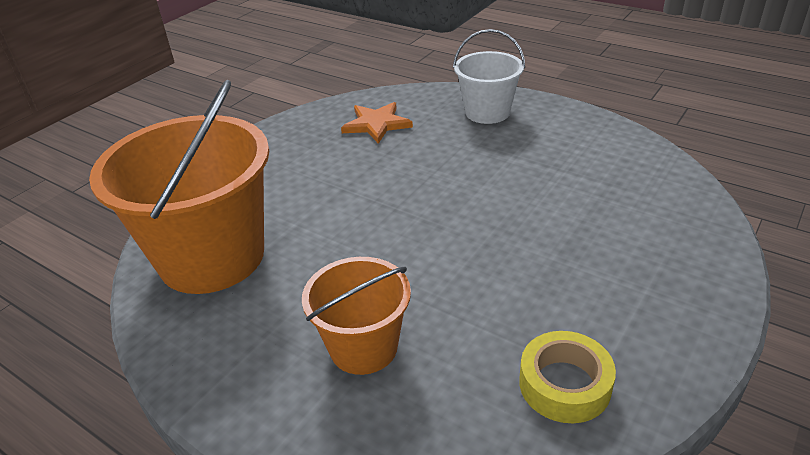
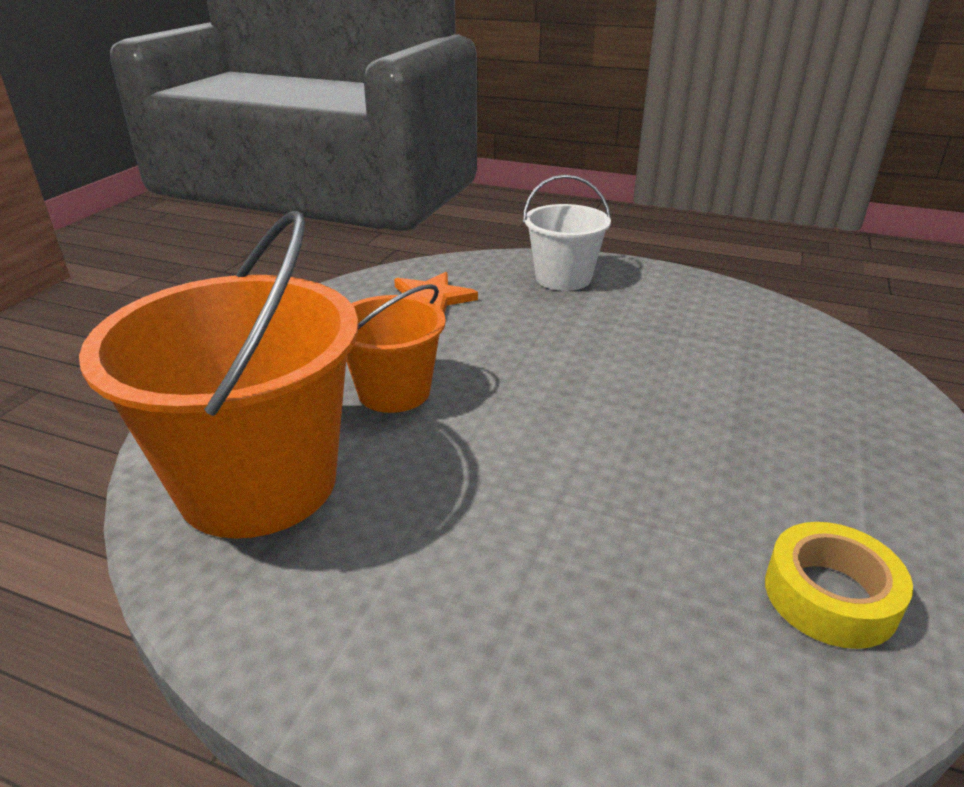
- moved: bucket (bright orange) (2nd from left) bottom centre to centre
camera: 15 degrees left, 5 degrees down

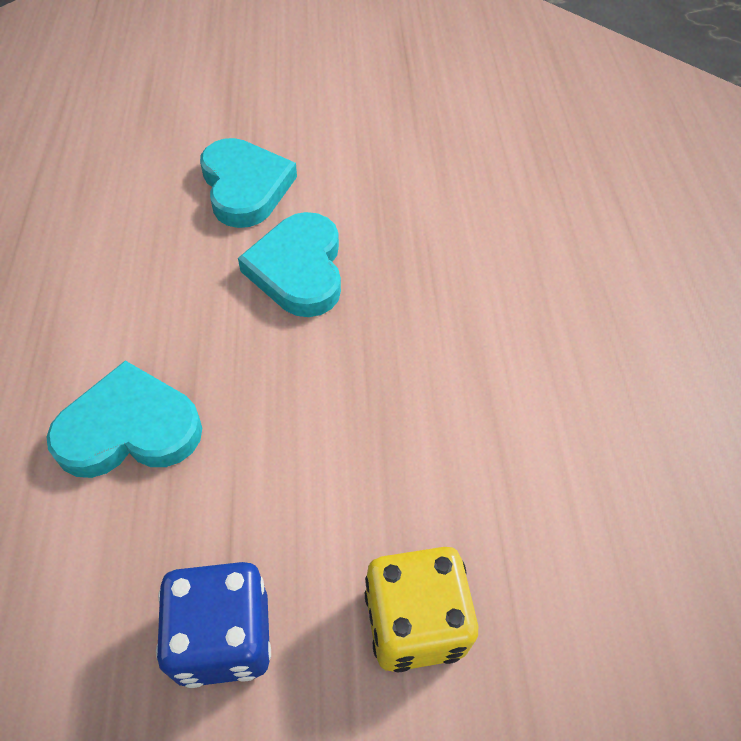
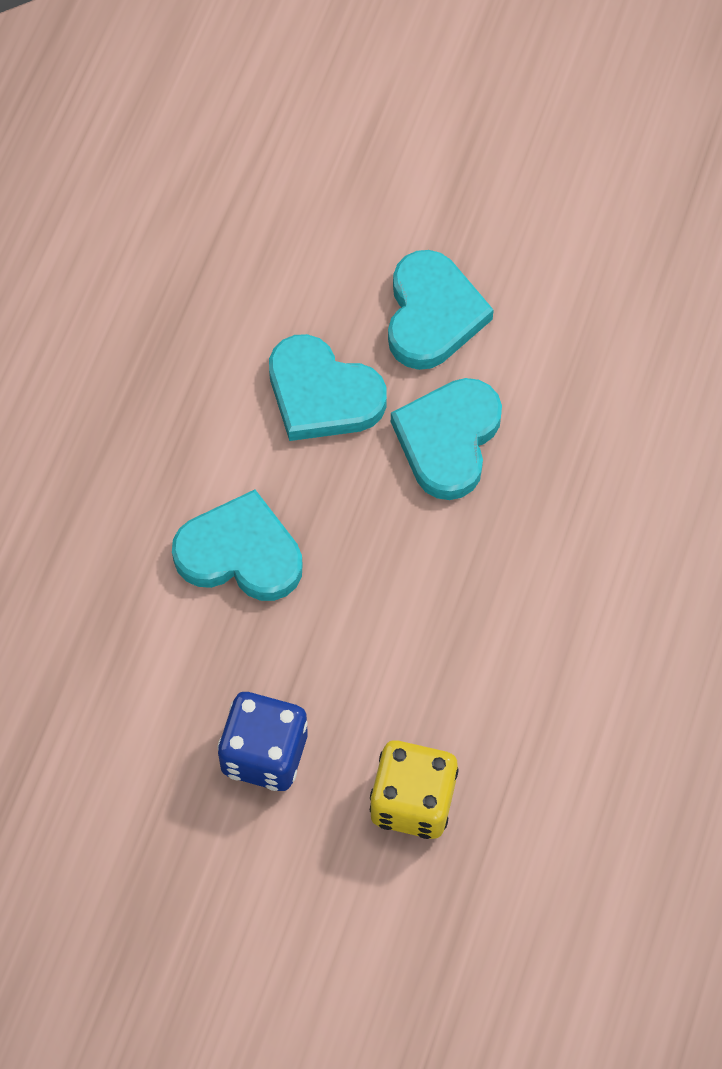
- added: heart (teal) (2nd from left) centre
camera: 25 degrees right, 10 degrees up

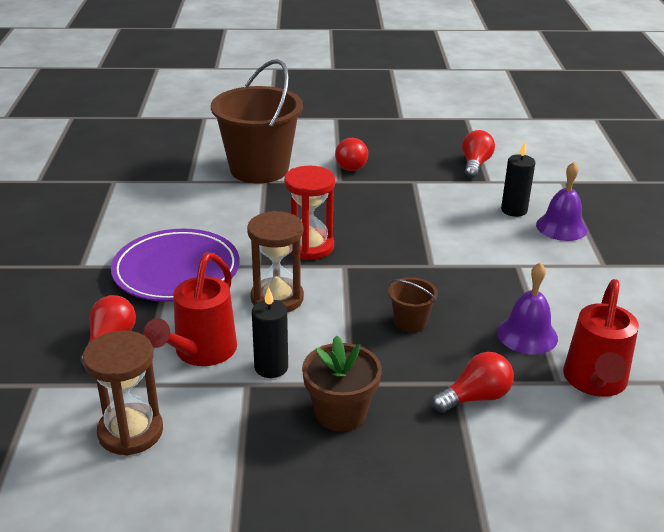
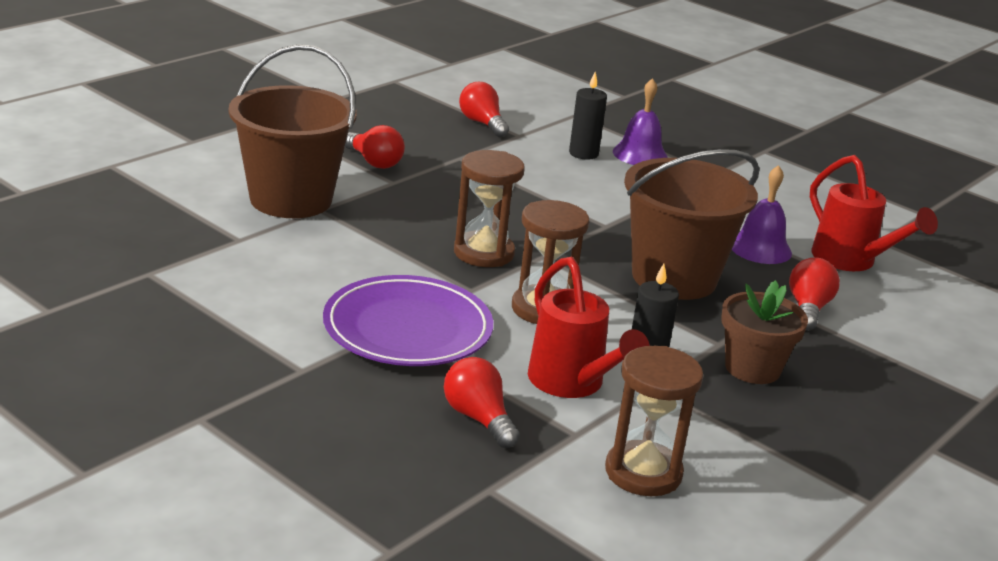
- recoloured: sand timer (red) centre to sand timer (russet) (1st from left) centre
- resized: bucket (russet) (2nd from left) centre = middle right x2.38
camera: 50 degrees left, 5 degrees down

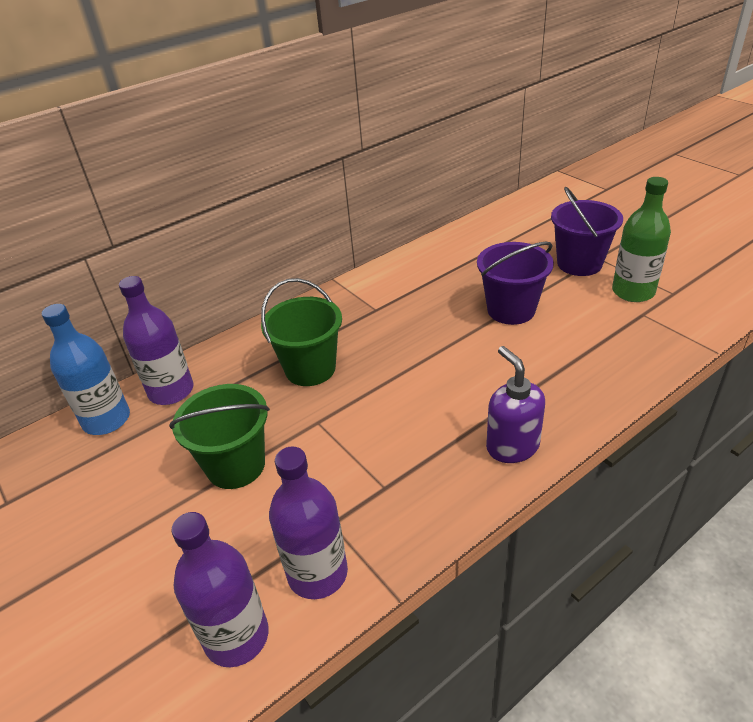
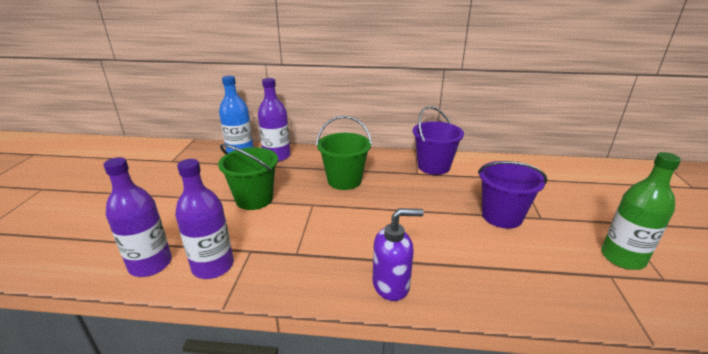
- moved: bucket (royal purple) (2nd from left in the first image) top right to bucket (royal purple) (1st from left) centre
- turned: soap dispenser (royal purple) middle right = bottom centre 60 degrees clockwise
camera: 40 degrees right, 10 degrees down

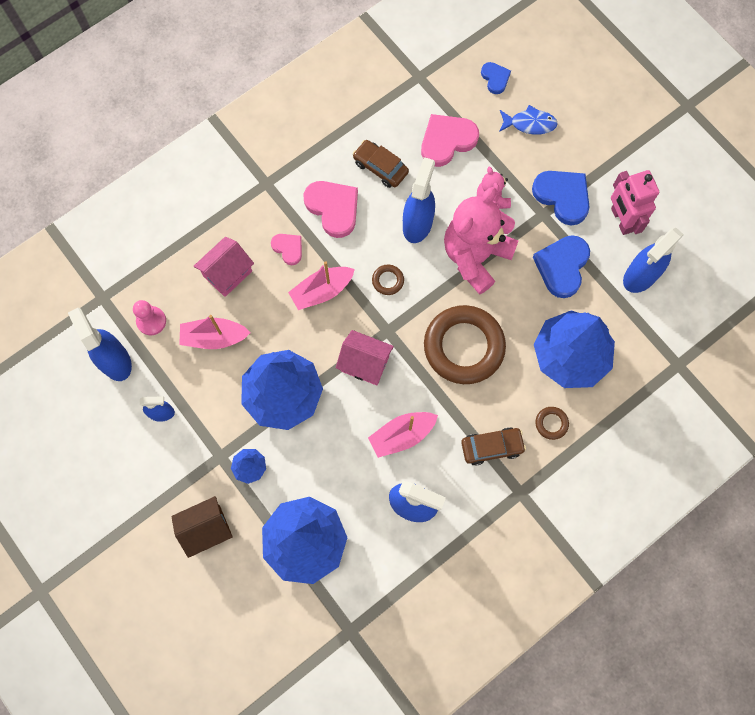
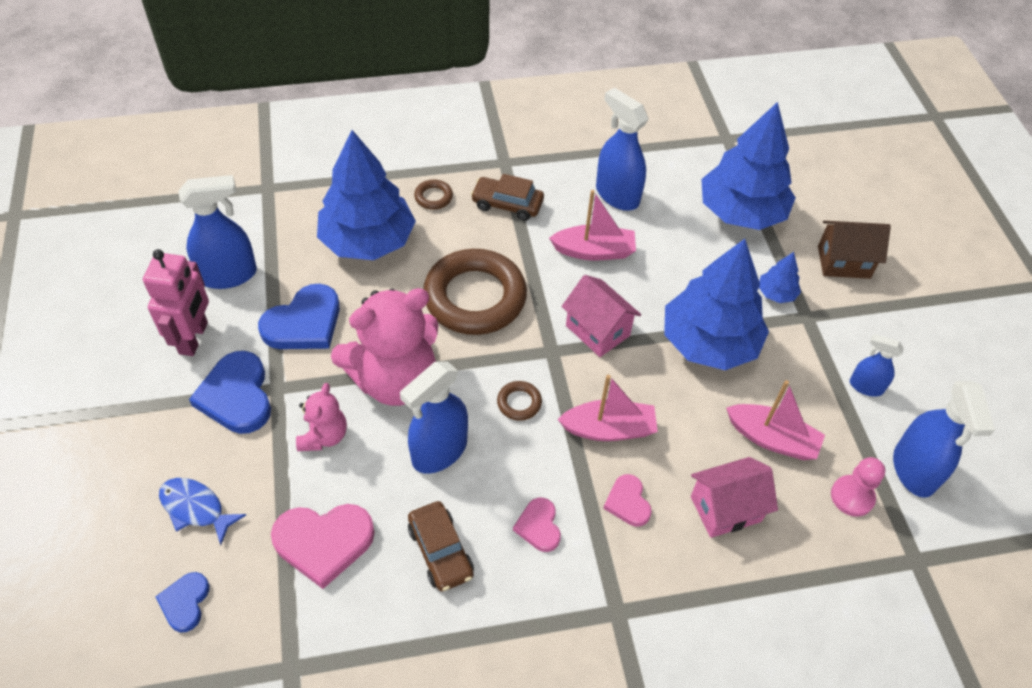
- resized: heart (rose-pink) (2nd from left) top centre = bottom centre x0.56
camera: 155 degrees left, 20 degrees down

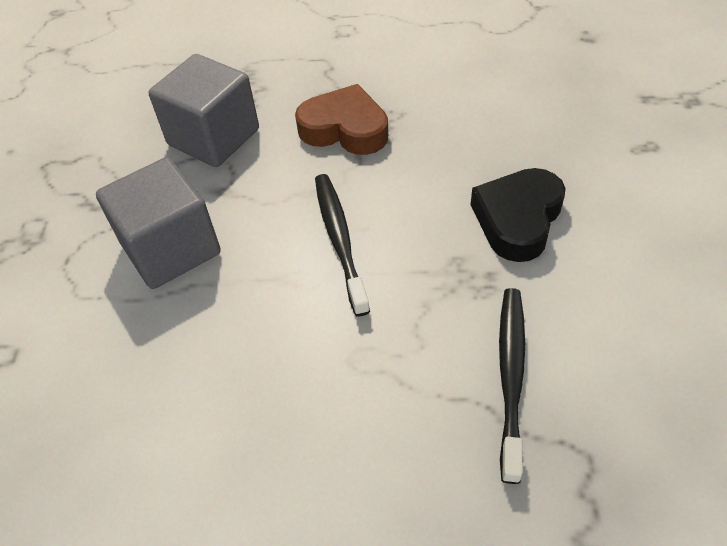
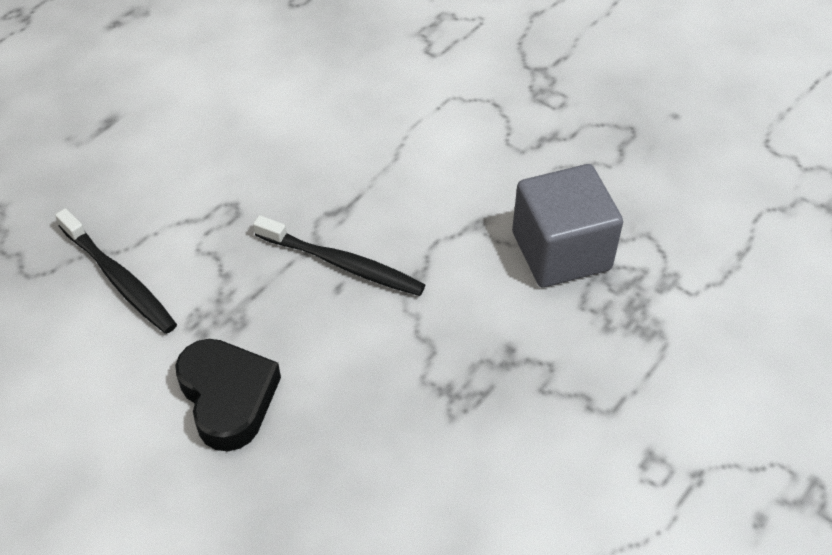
- removed: heart (russet) top centre
- removed: block (gray) (1st from left) middle left
camera: 125 degrees right, 0 degrees up

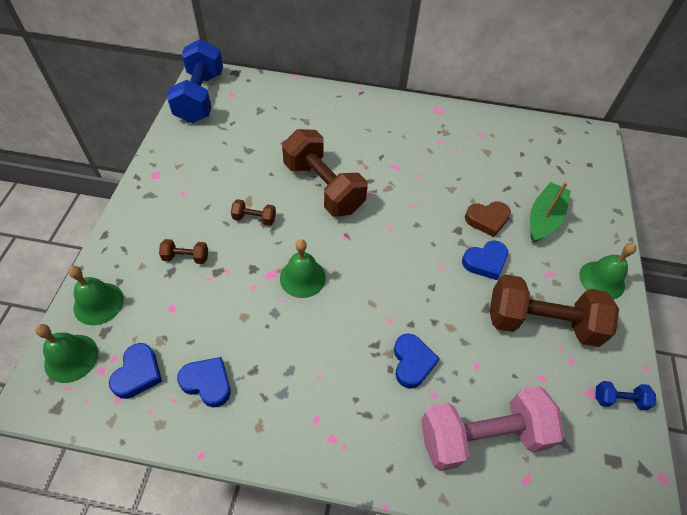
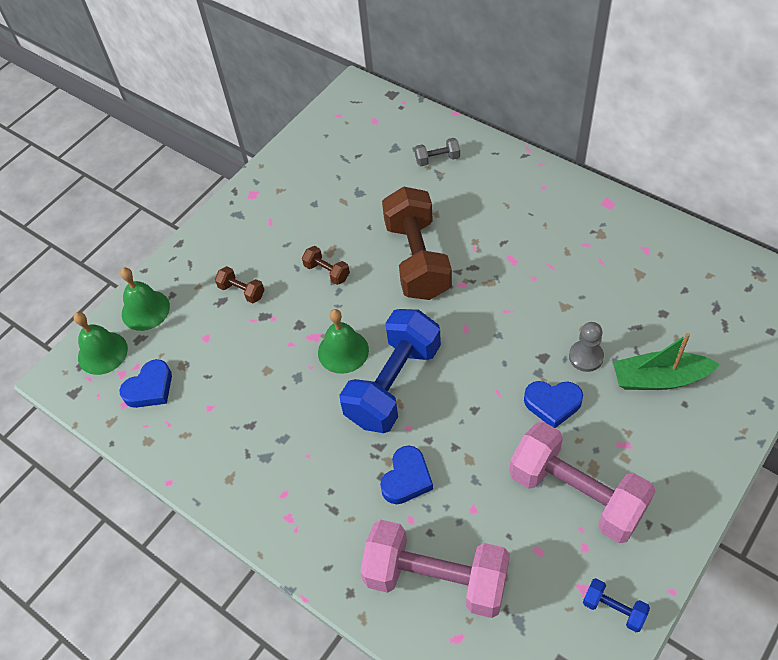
- moved: free weight (cobalt) (1st from left) top left to centre
- turned: boat (green) middle right = middle right 150 degrees counterclockwise
- replaced: heart (russet) middle right to chess pawn (gray) middle right
- removed: hand bell (green) (4th from left) middle right
- recoloured: free weight (russet) (4th from left) middle right to free weight (rose-pink) (2nd from left) bottom right
- removed: heart (cobalt) (2nd from left) bottom left
- added: free weight (gray) top centre
camera: 35 degrees right, 0 degrees up

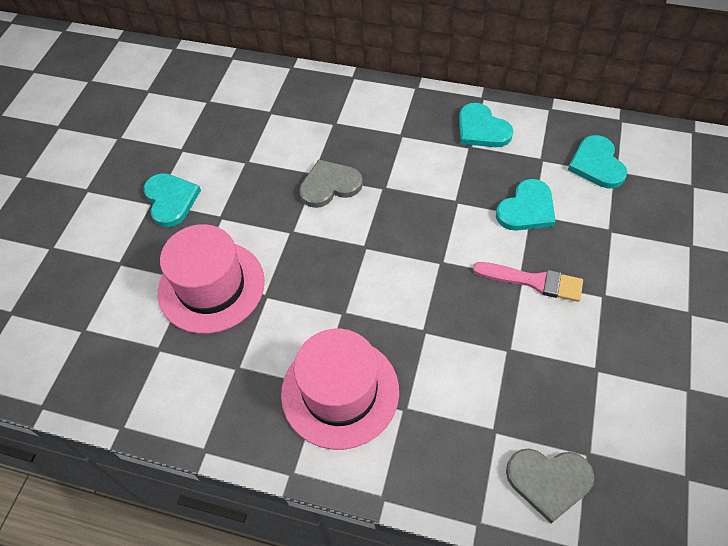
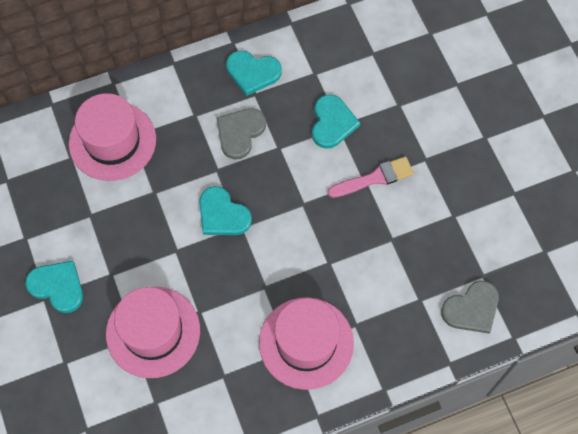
- moved: heart (teal) (4th from left in the first image) top right to heart (teal) (2nd from left) centre
- moved: heart (gray) (1st from left) centre to top centre
- added: top hat (rose-pink) (1st from left) top left
camera: 40 degrees left, 10 degrees up

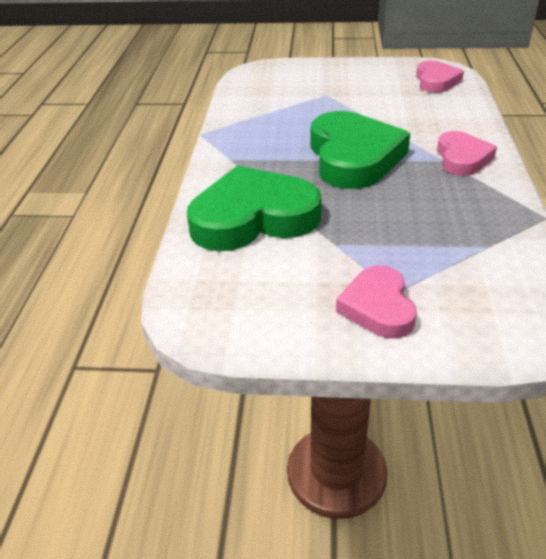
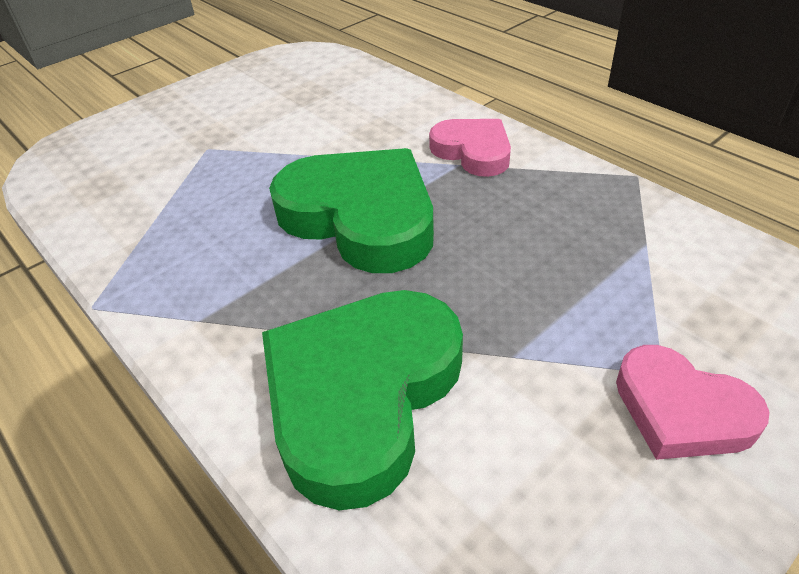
- removed: heart (rose-pink) (2nd from left) top right
camera: 45 degrees left, 5 degrees up

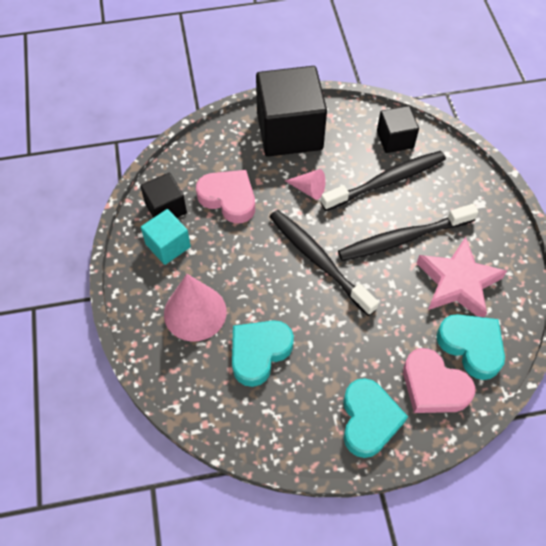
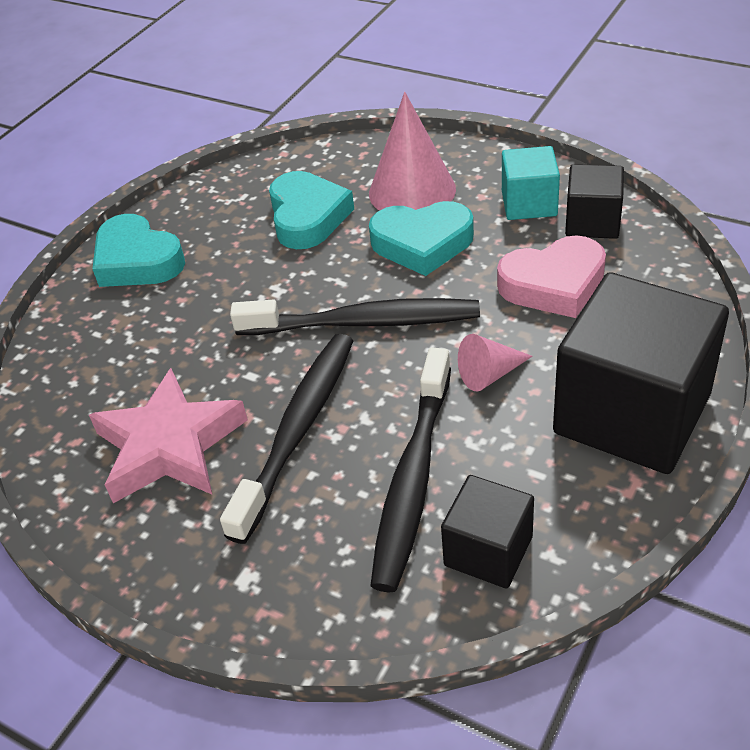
- moved: heart (teal) (3rd from left) middle right to top centre
- removed: heart (rose-pink) (2nd from left) bottom right
camera: 135 degrees right, 15 degrees down

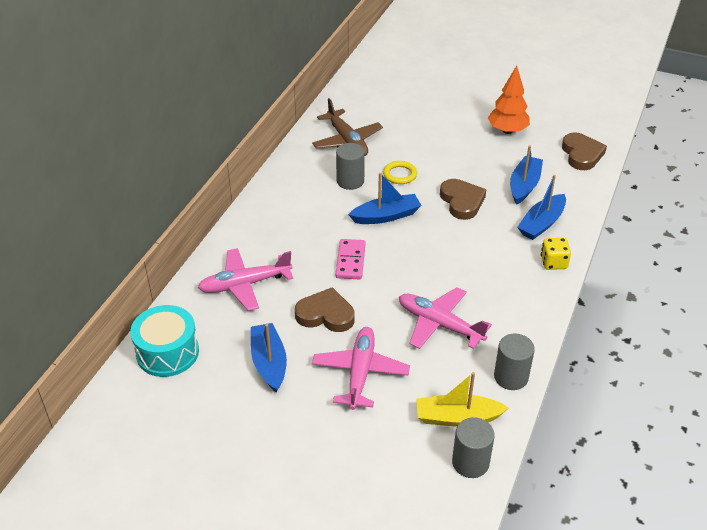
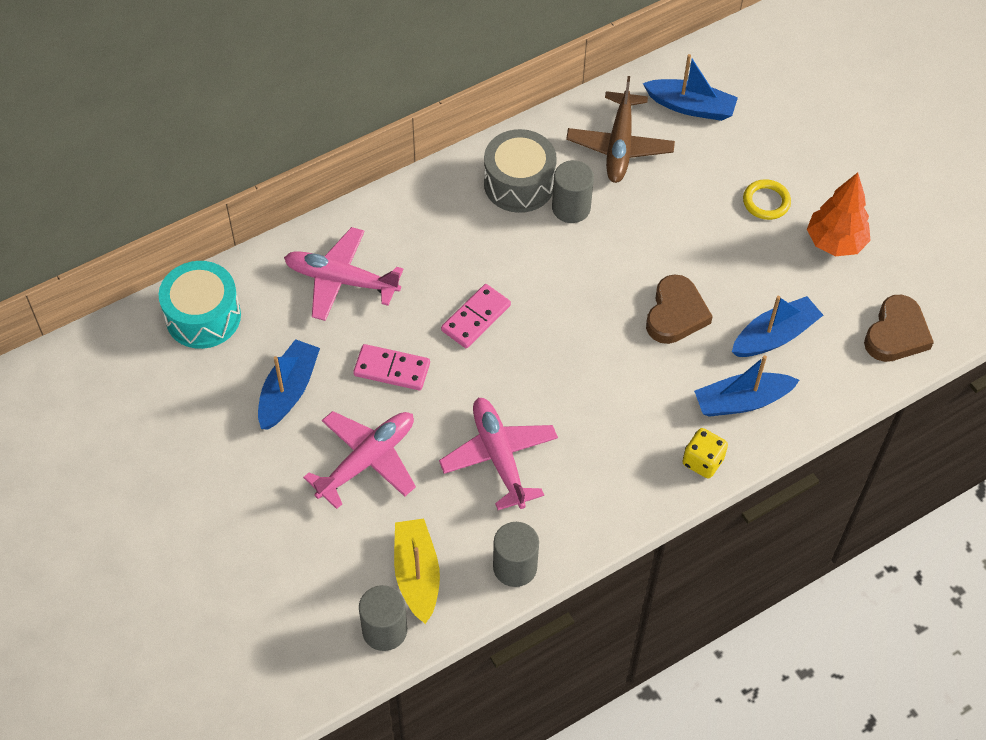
- moved: hoop (yellow) top centre to top right
- moved: boat (cobalt) (2nd from left) centre to top right
- replaced: heart (russet) (1st from left) centre to domino (rose-pink) (1st from left) centre
- turned: boat (yellow) bottom centre = bottom centre 45 degrees clockwise
- added: toy drum (gray) top centre
camera: 35 degrees right, 15 degrees up

